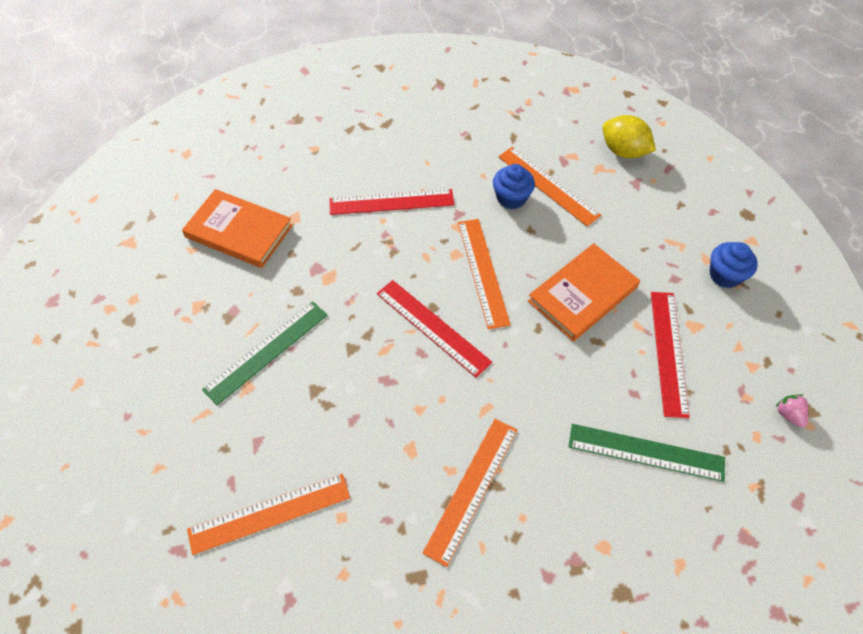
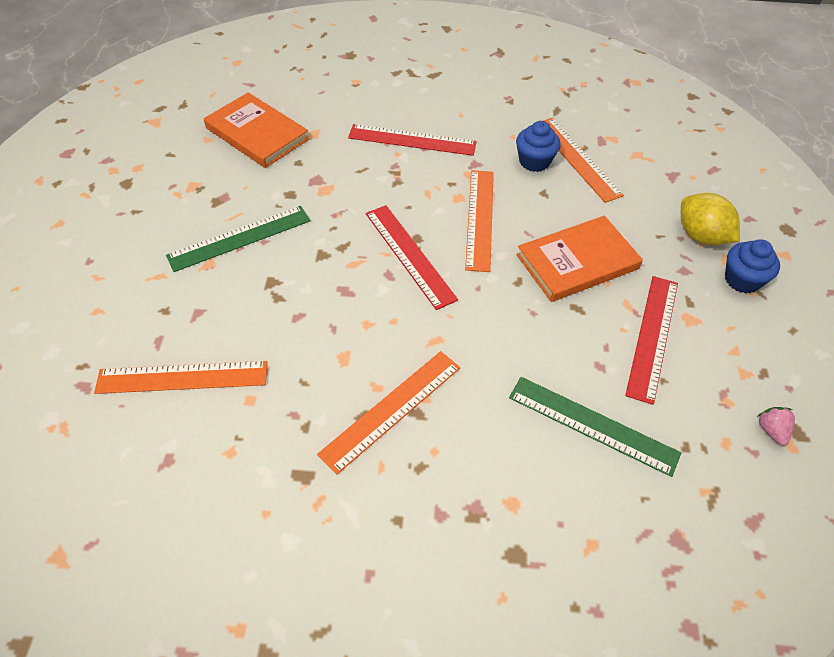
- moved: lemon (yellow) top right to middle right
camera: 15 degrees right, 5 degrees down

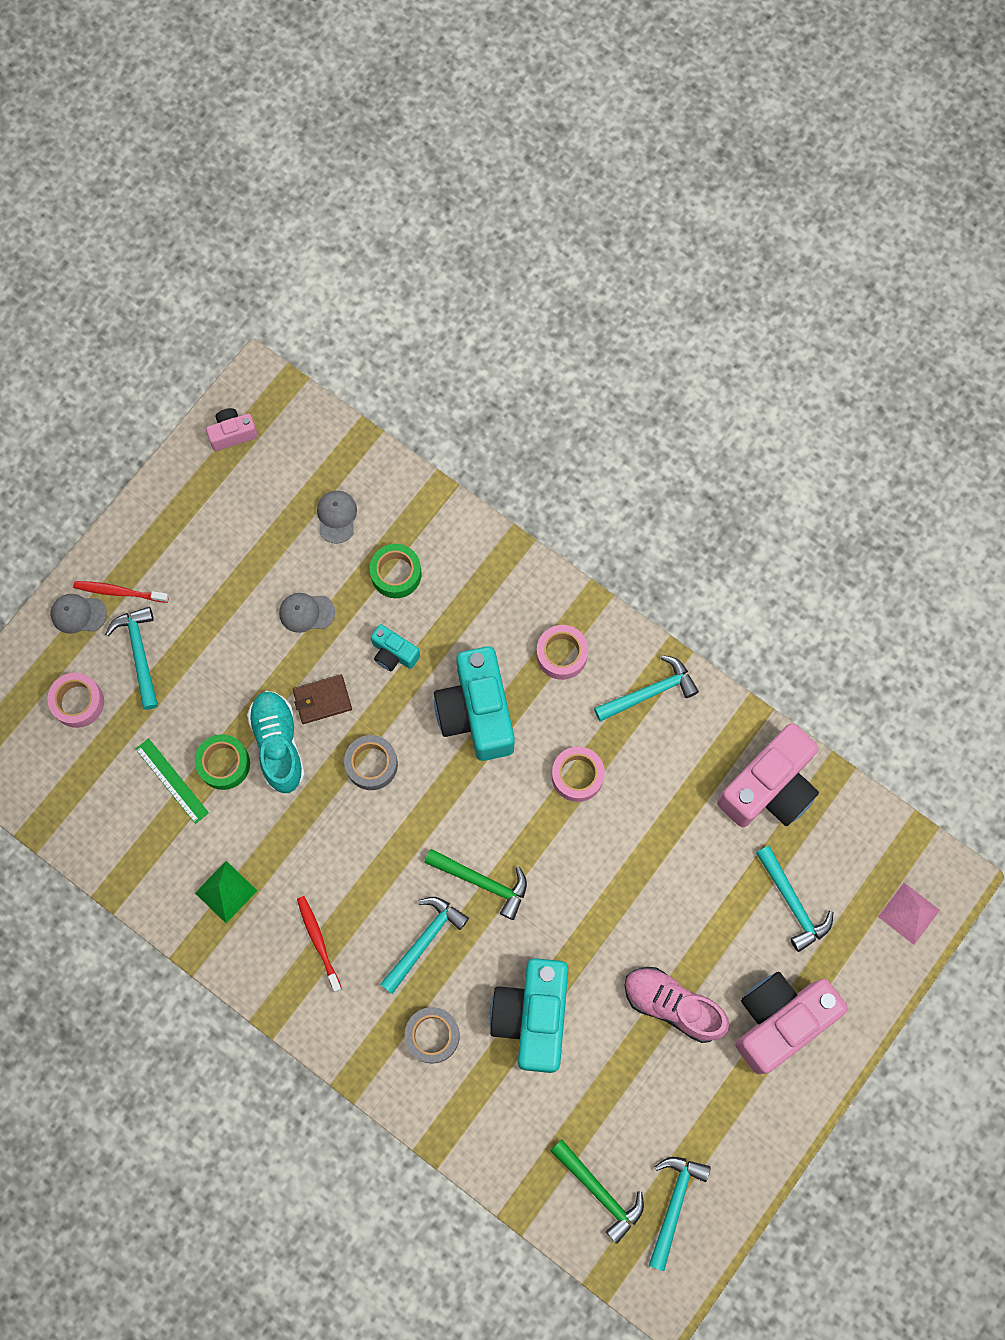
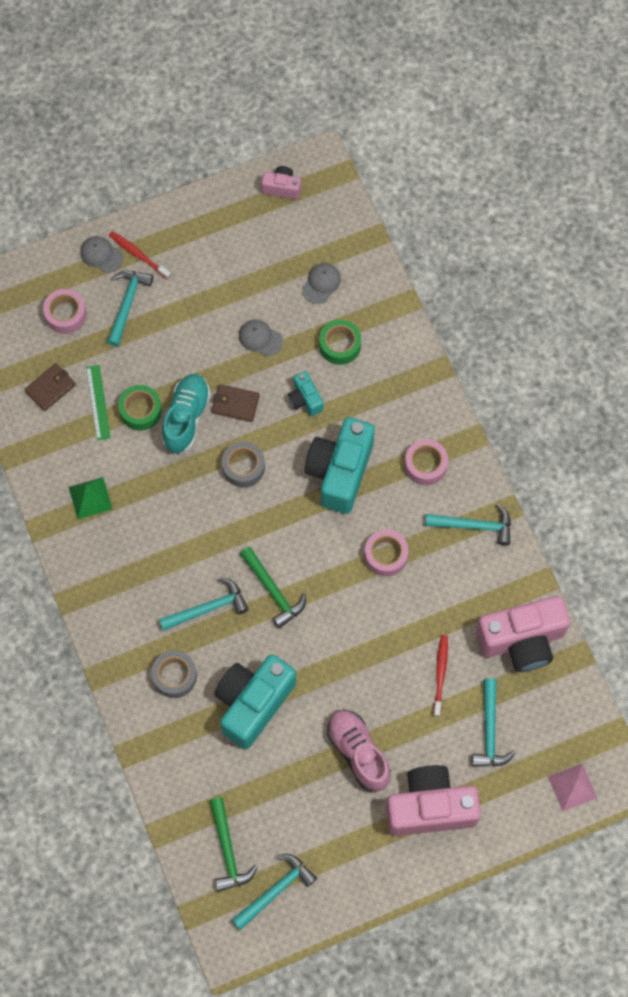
- moved: tooth brush (red) (2nd from left) bottom left to bottom right
- added: card wallet (russet) (1st from left) middle left
camera: 30 degrees right, 5 degrees down

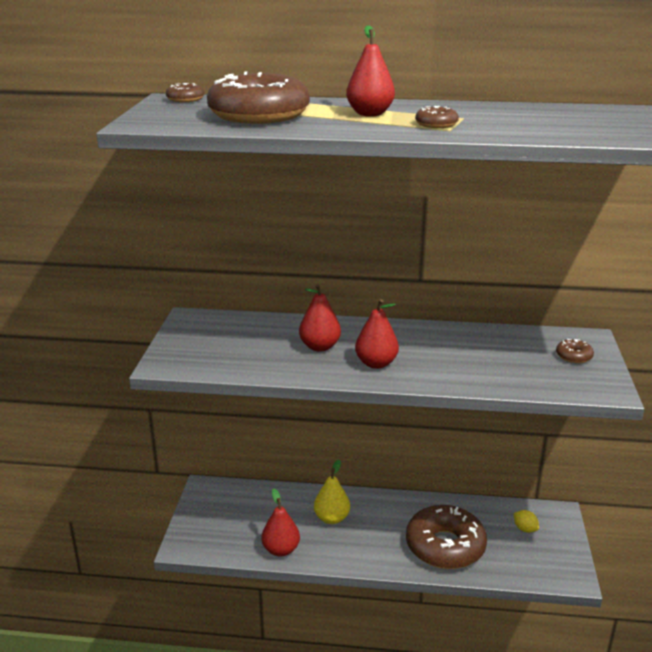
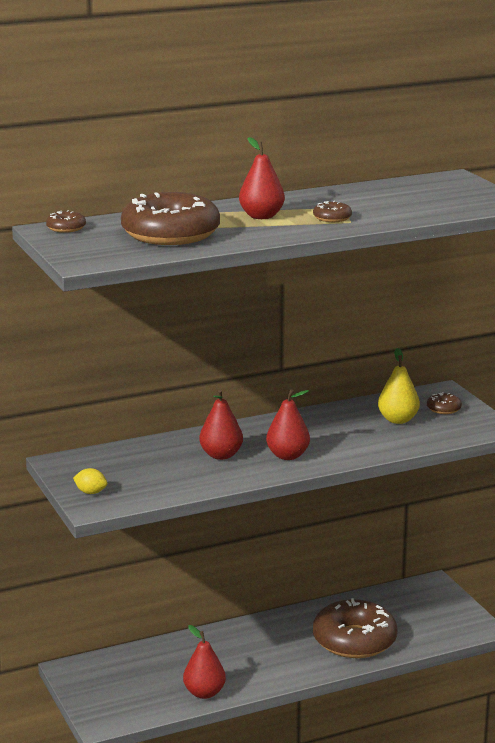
- moved: pear fruit (yellow) bottom centre to middle right
- moved: lemon (yellow) bottom right to middle left
camera: 30 degrees left, 5 degrees down

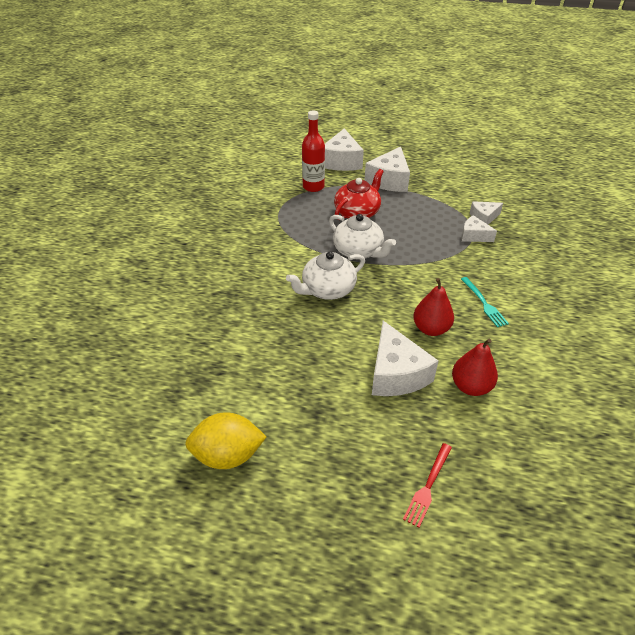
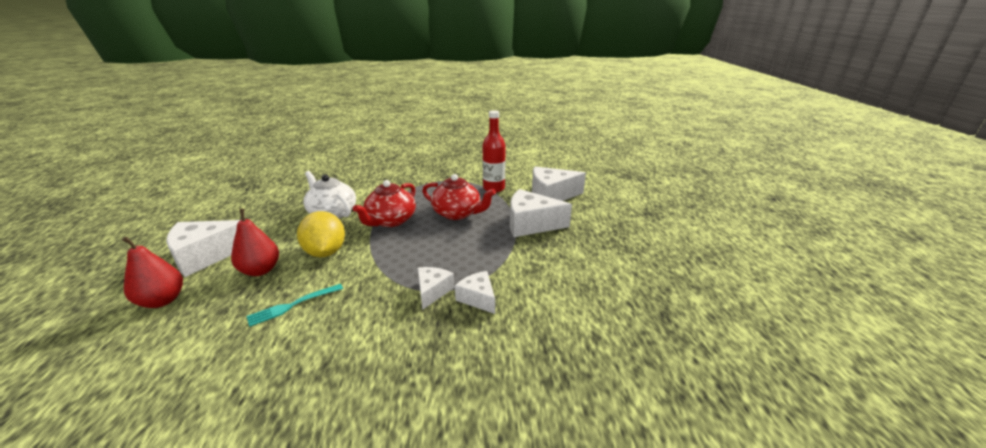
- recoloured: tea pot (white) (2nd from left) centre to tea pot (red) (1st from left) centre
- moved: lemon (yellow) bottom centre to middle left
- removed: fork (red) bottom right
camera: 75 degrees right, 15 degrees down

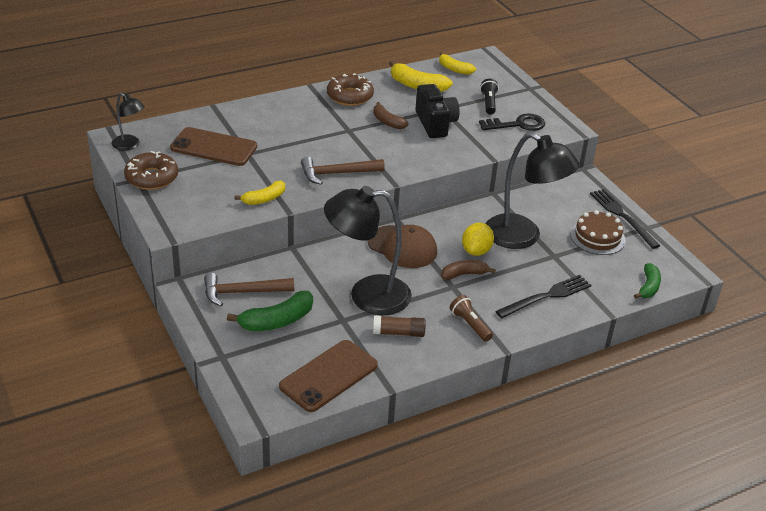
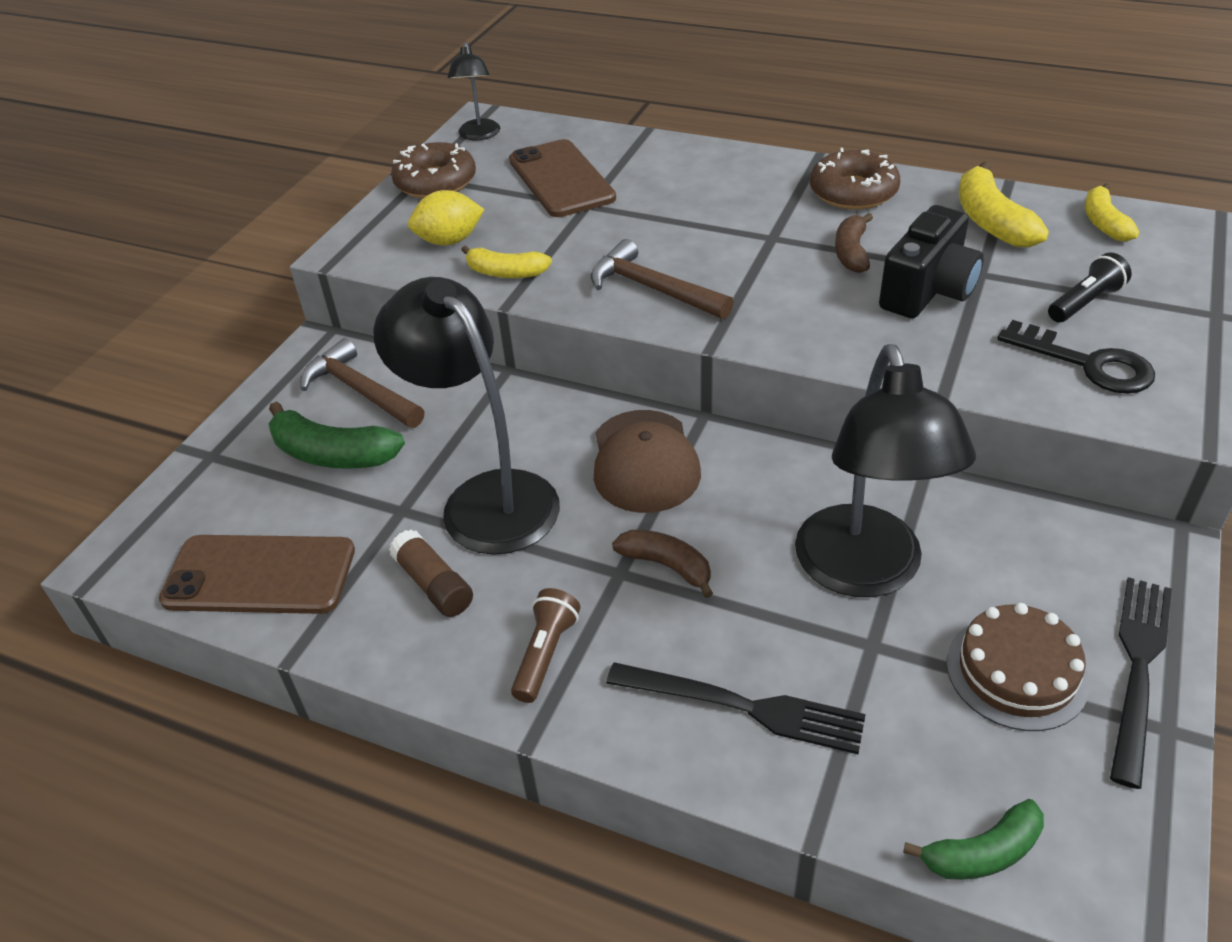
- moved: lemon (yellow) centre to top centre
camera: 55 degrees right, 5 degrees up

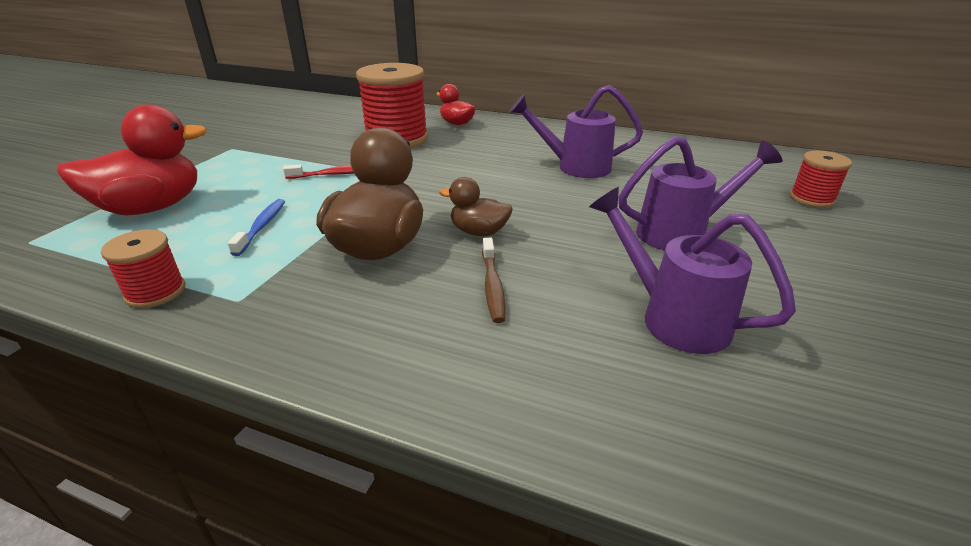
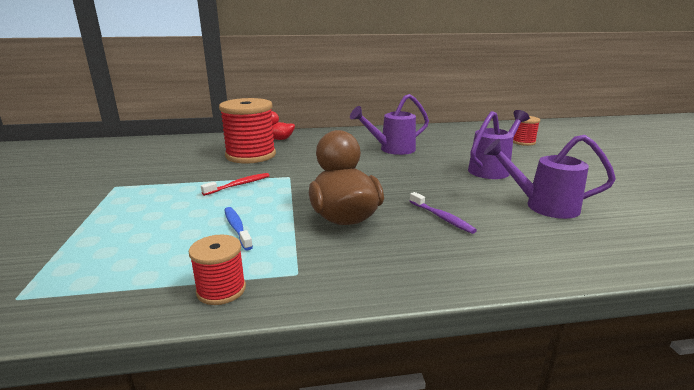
- removed: toy duck (red) (1st from left) top left
- removed: toy duck (russet) (2nd from left) centre
- recoloured: tooth brush (russet) centre to tooth brush (royal purple) centre
camera: 30 degrees left, 10 degrees down

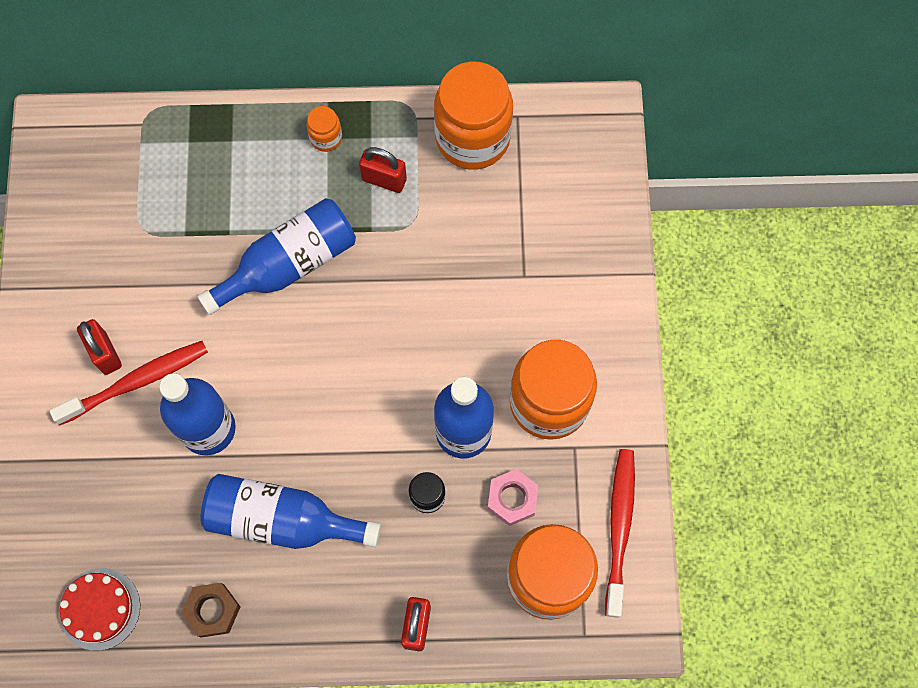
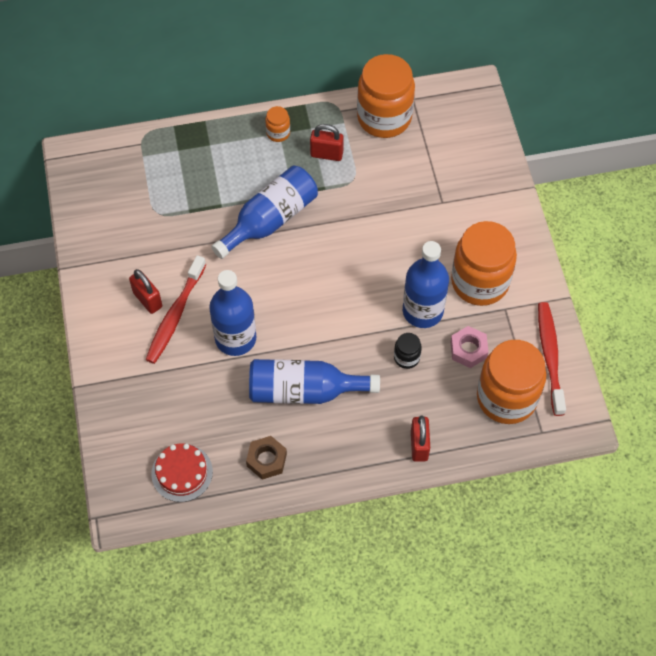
- turned: tooth brush (red) (1st from left) middle left = middle left 150 degrees clockwise
camera: 10 degrees left, 10 degrees down

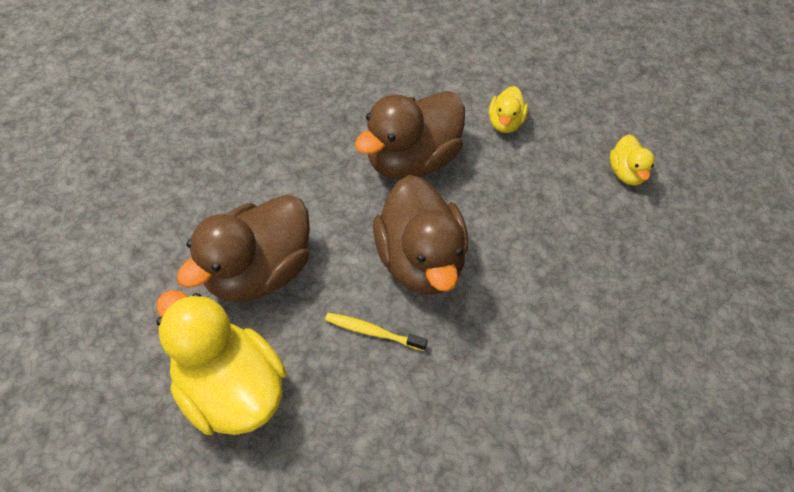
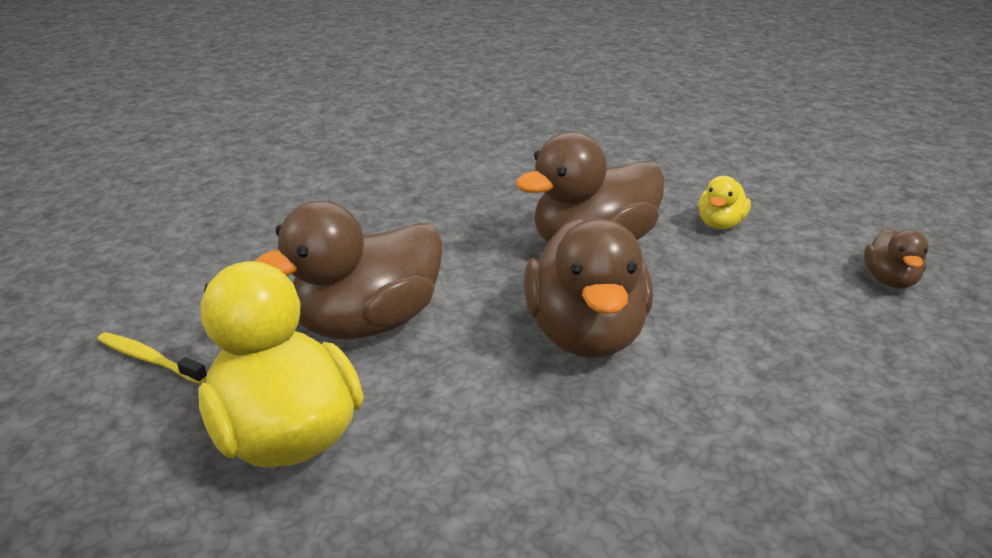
- recoloured: toy duck (yellow) (3rd from left) top right to toy duck (russet) (4th from left) middle right
- moved: tooth brush (yellow) bottom centre to middle left
camera: 15 degrees right, 25 degrees down

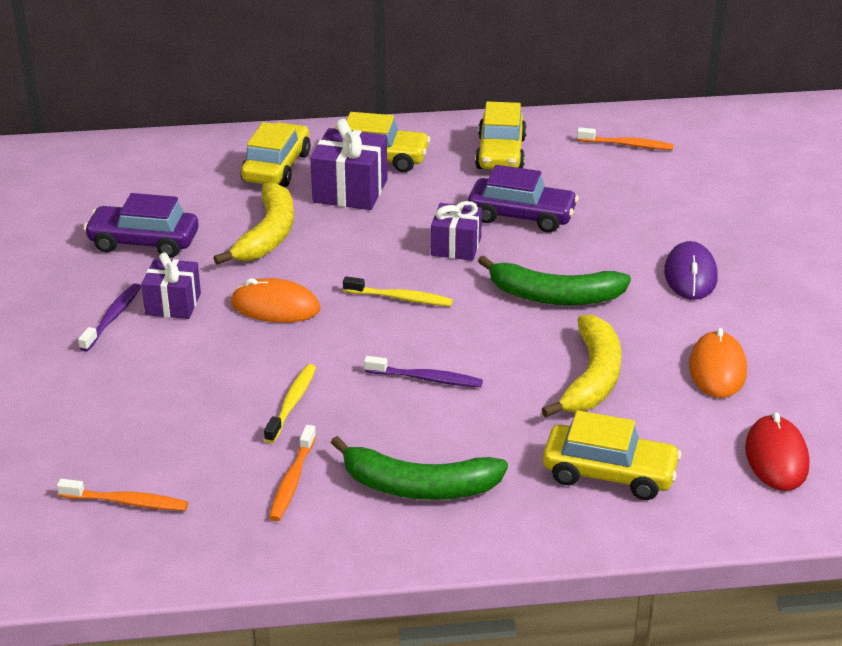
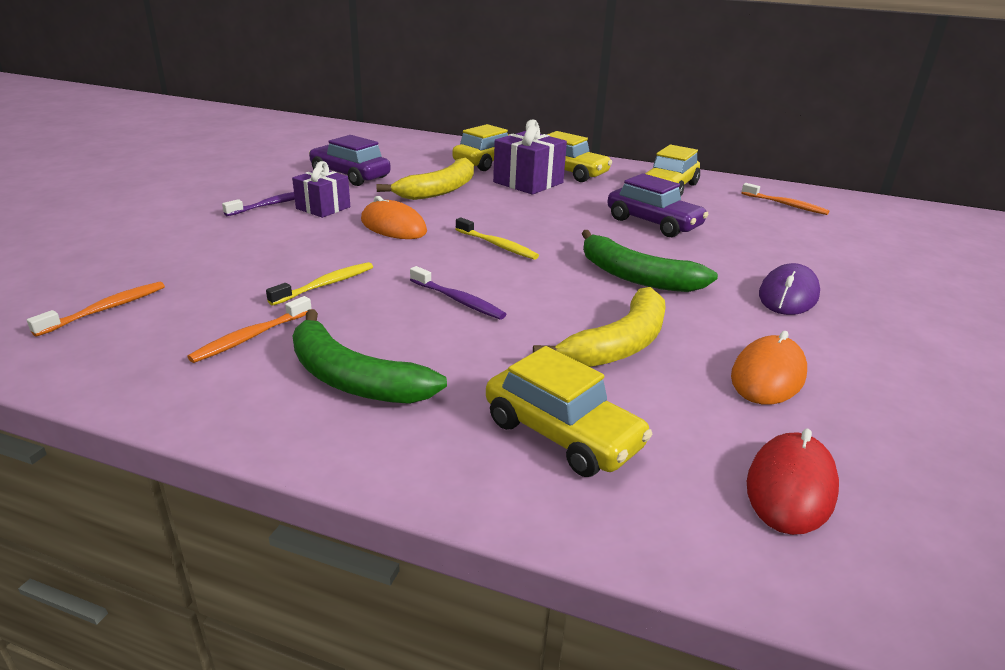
- removed: wrapped gift (royal purple) (3rd from left) centre
- turned: tooth brush (bright orange) (1st from left) bottom left = middle left 90 degrees counterclockwise
camera: 25 degrees right, 5 degrees down

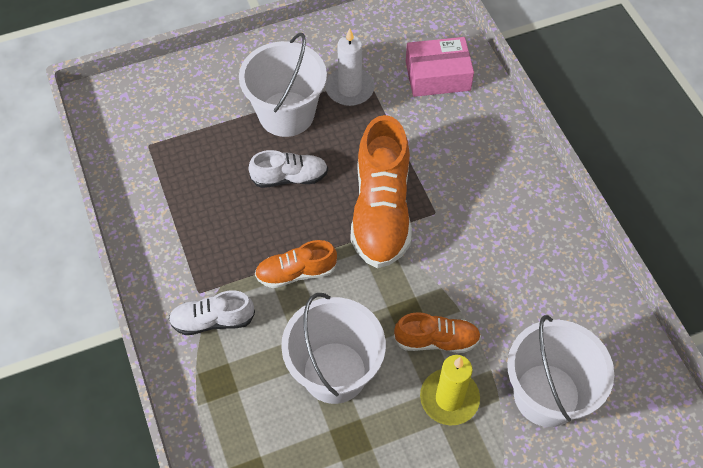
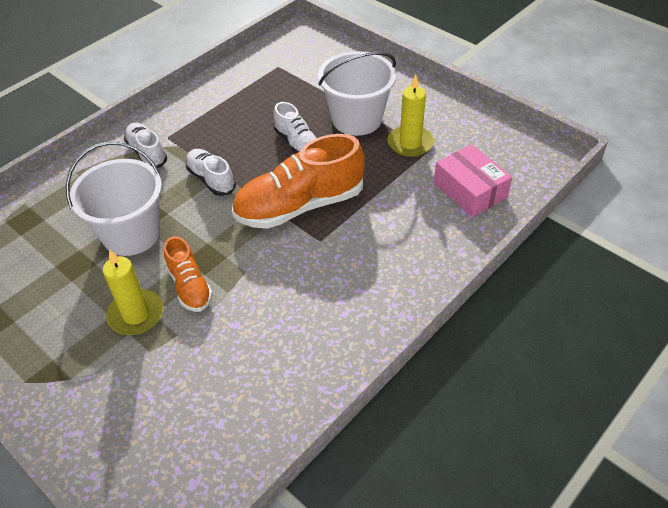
- recoloured: candle (white) top centre to candle (yellow) (2nd from left) top centre
- recoloured: lace-up shoe (bright orange) (1st from left) centre to lace-up shoe (white) (2nd from left) middle left
- removed: bucket (white) (3rd from left) bottom right
camera: 65 degrees right, 10 degrees down

